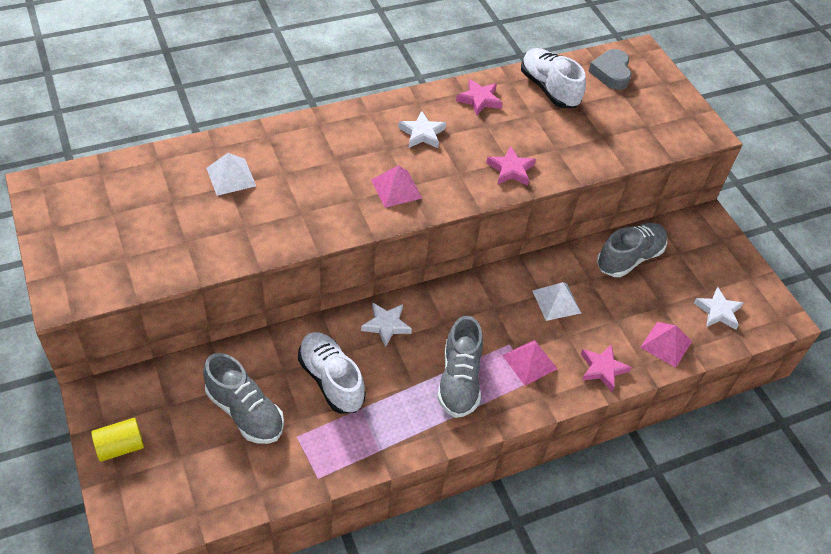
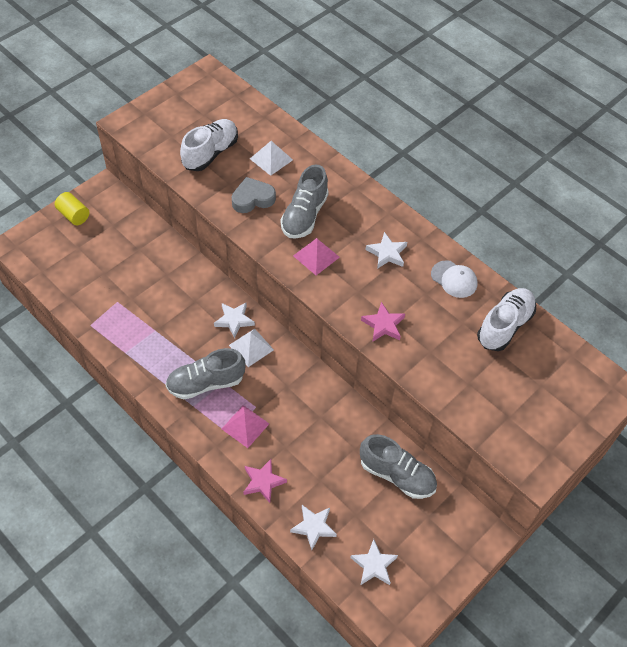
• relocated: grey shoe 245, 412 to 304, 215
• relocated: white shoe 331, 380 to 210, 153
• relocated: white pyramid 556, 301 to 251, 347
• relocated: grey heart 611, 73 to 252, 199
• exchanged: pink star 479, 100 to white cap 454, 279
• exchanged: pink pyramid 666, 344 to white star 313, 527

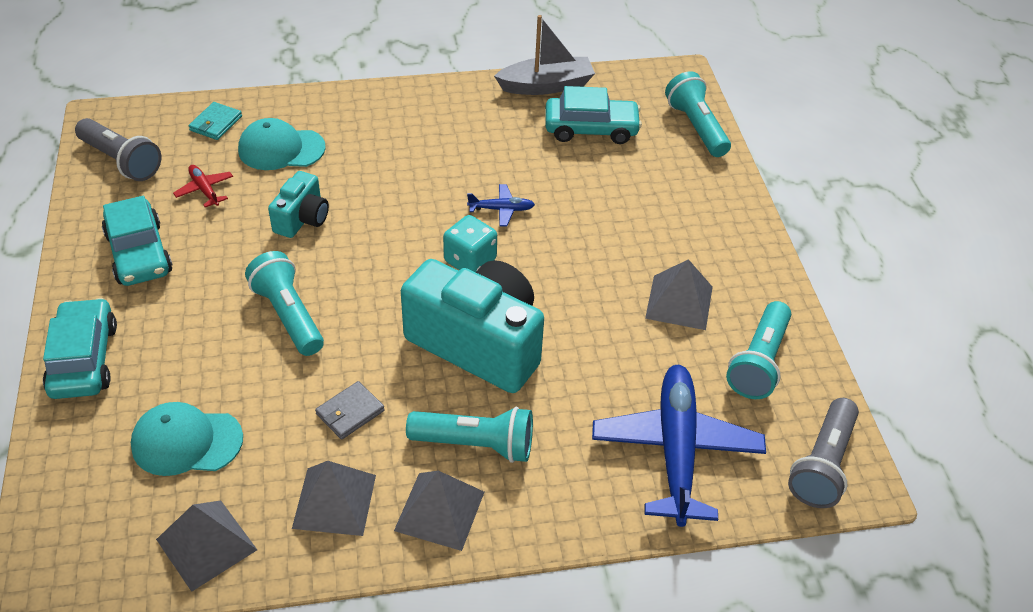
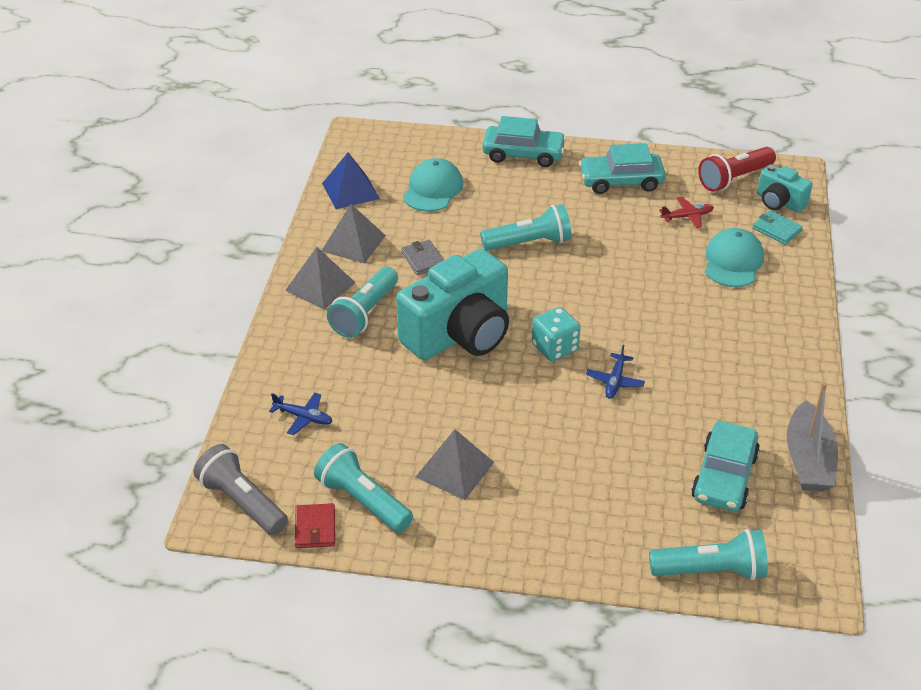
• appeared: red wallet 315, 528
• relocated: turquoise camera 302, 219 to 779, 202
• colour: grey flashlight 121, 161 to red flashlight 734, 179
• colour: grey pyramid 206, 544 to blue pyramid 350, 191
• size: blue plane 676, 451 = 303, 417 x0.43

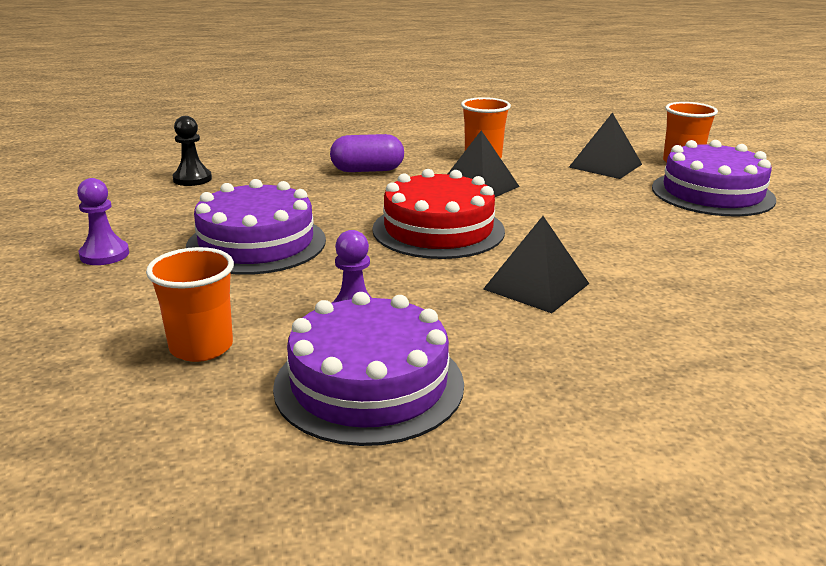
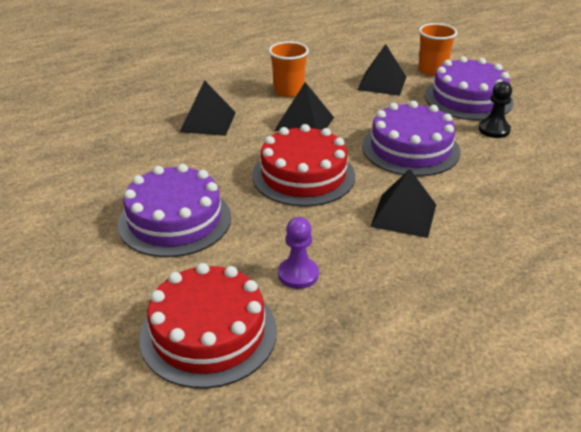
• missing: purple pawn 104, 255
• relocated: black pawn 192, 179 to 494, 130
• relocated: purple cake 369, 384 to 410, 149
• exchanged: orange cup 201, 347 to red cake 208, 333
• exchanged: purple capsule 367, 170 to black pyramid 208, 122

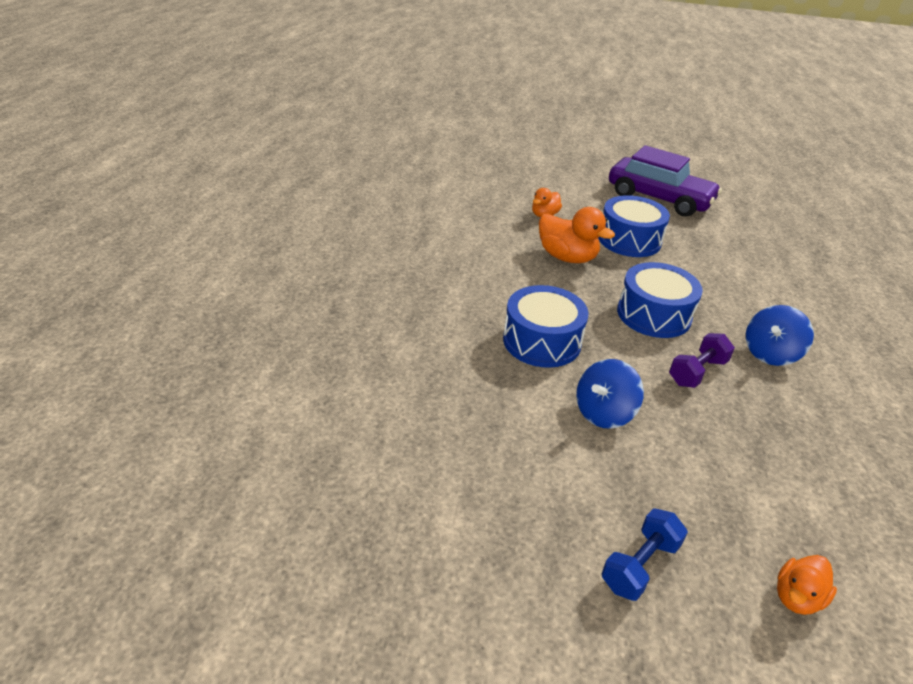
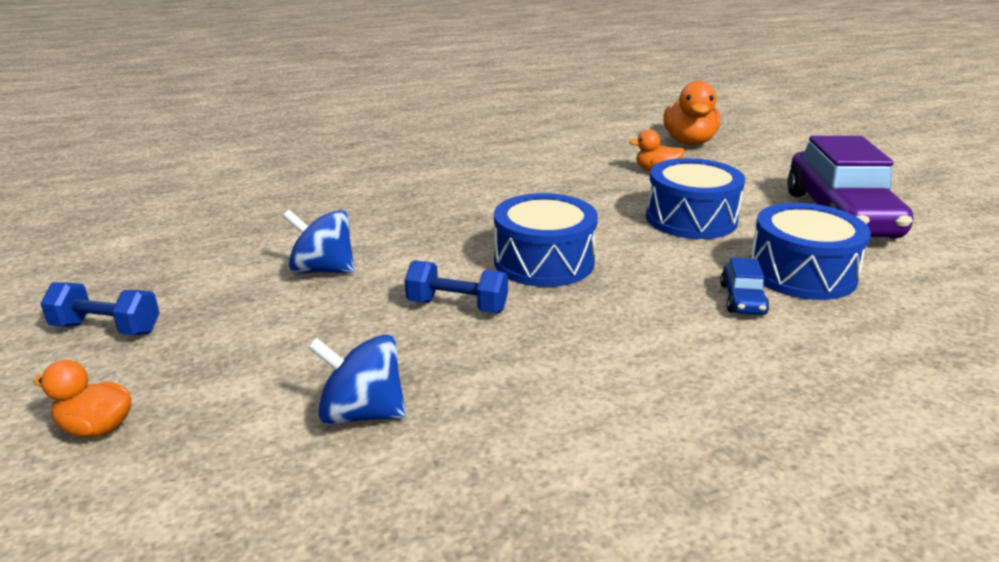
• appeared: blue car 742, 299
• relocated: blue drum 542, 341 to 801, 273
• relocated: orange duck 567, 257 to 689, 142
• relocated: blue spinning top 770, 353 to 362, 413
• colour: purple dumbbell 697, 372 to blue dumbbell 457, 306

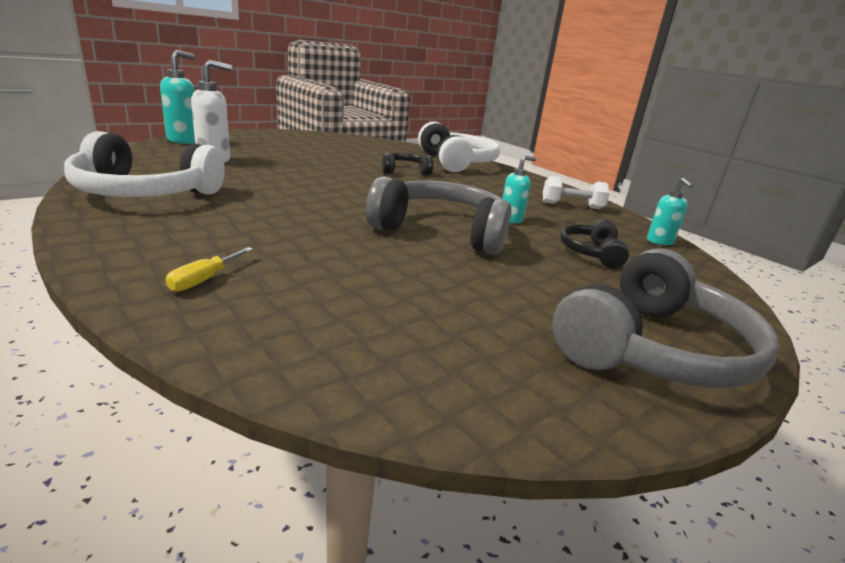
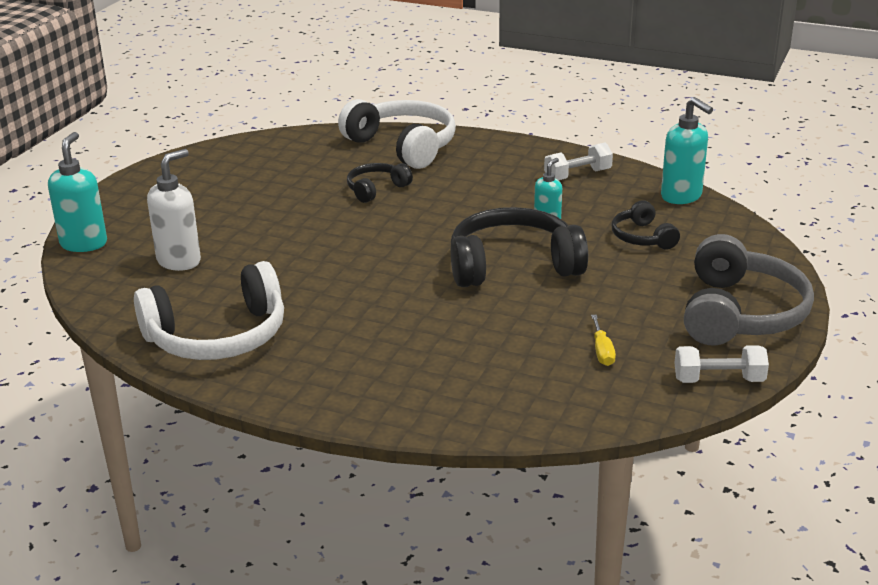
• appeared: white dumbbell 718, 380
• relocated: yellow screwdriver 204, 280 to 602, 351
• colour: grey headphones 442, 231 to black headphones 513, 265
• size: turquoise soap dispenser 660, 242 = 682, 197 x1.67

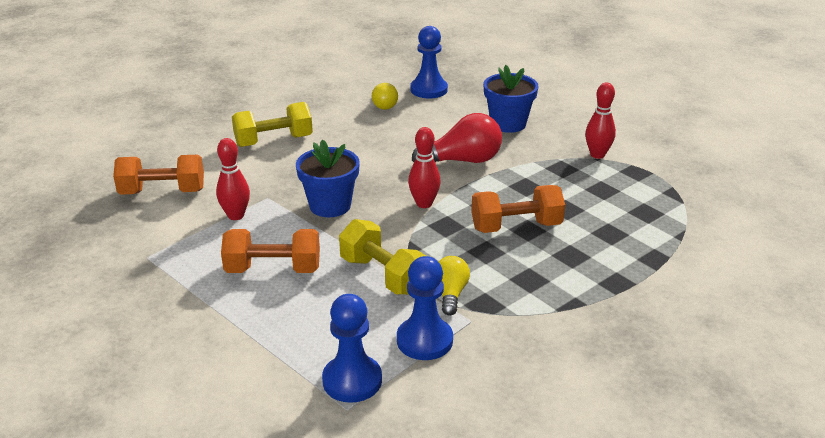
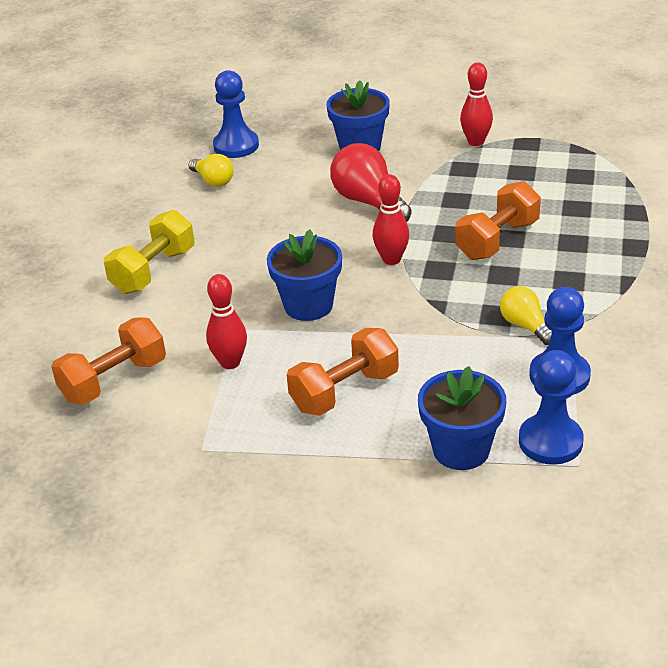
• missing: yellow dumbbell 383, 275
• appeared: blue flower pot 461, 449
• spun: red light bulb 463, 161 = 369, 202 75 degrees counterclockwise

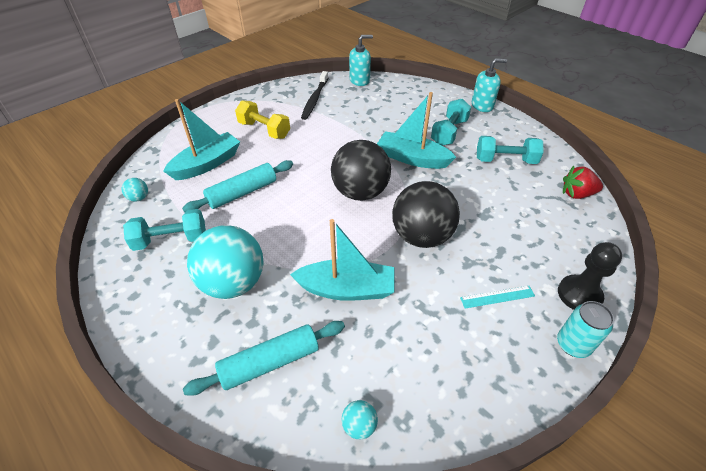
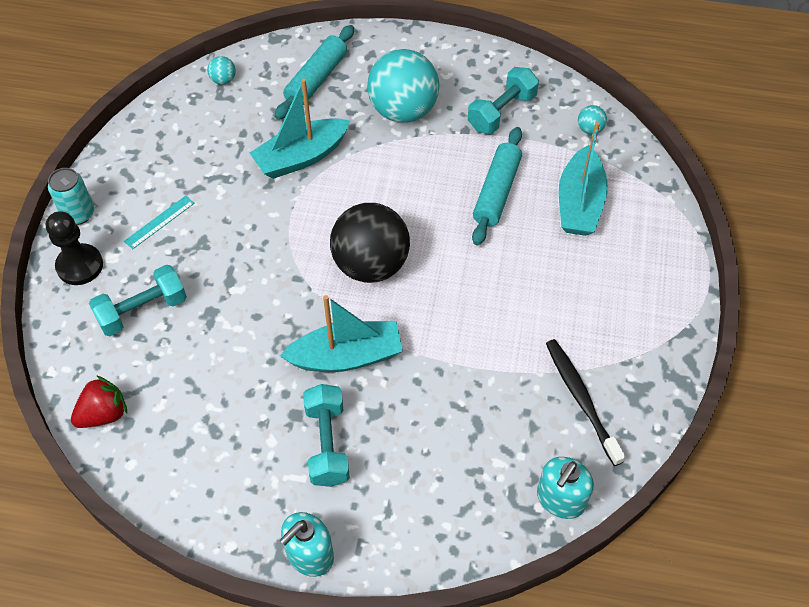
• missing: yellow dumbbell 264, 130
• missing: black ball 421, 236
• relocated: turquoise dumbbell 505, 160 to 142, 310

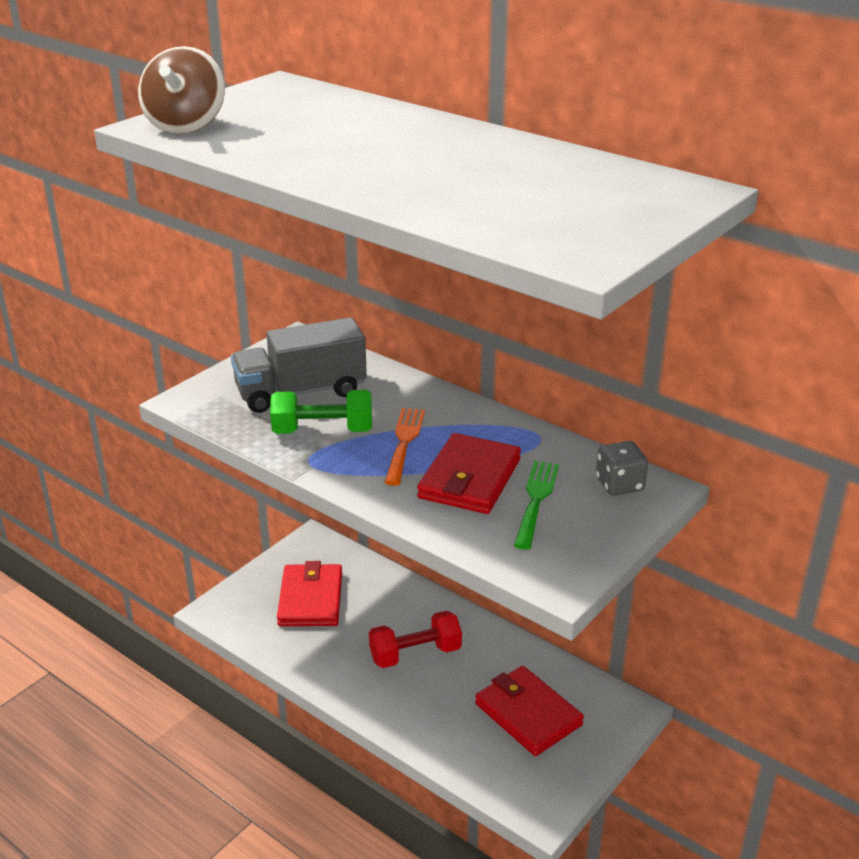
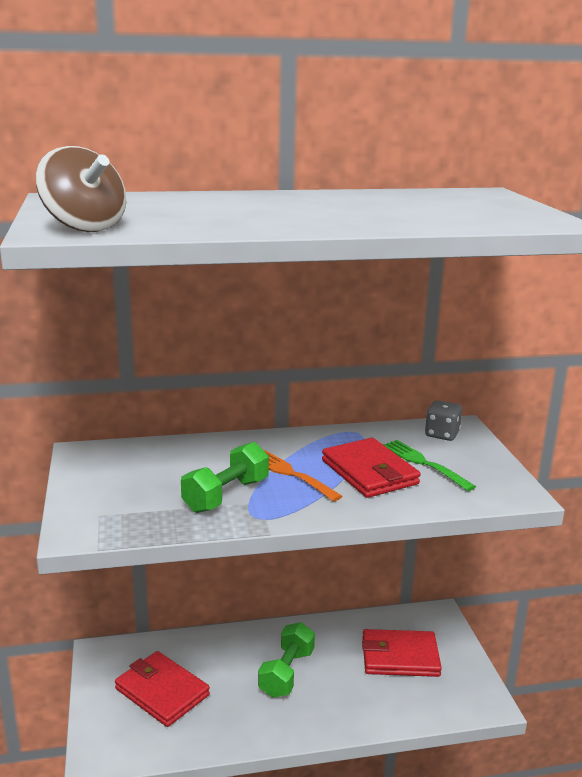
• missing: grey truck 301, 392
• colour: red dumbbell 415, 654 to green dumbbell 286, 673

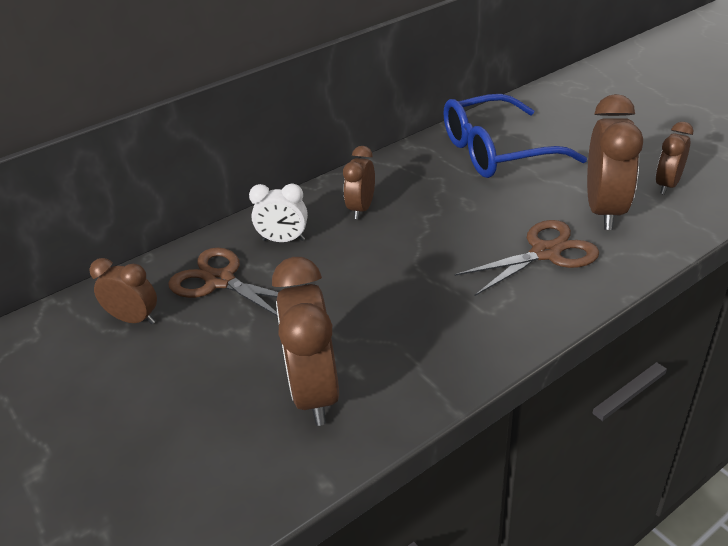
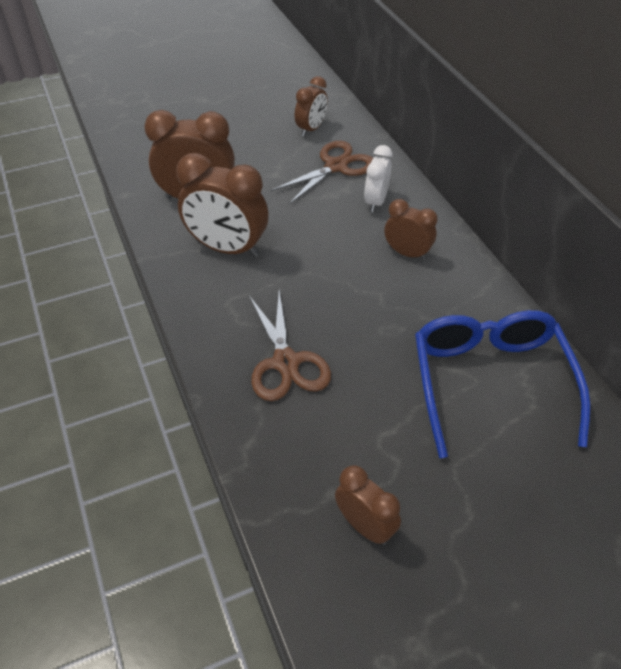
• relocated: brown clock 604, 211 to 227, 248

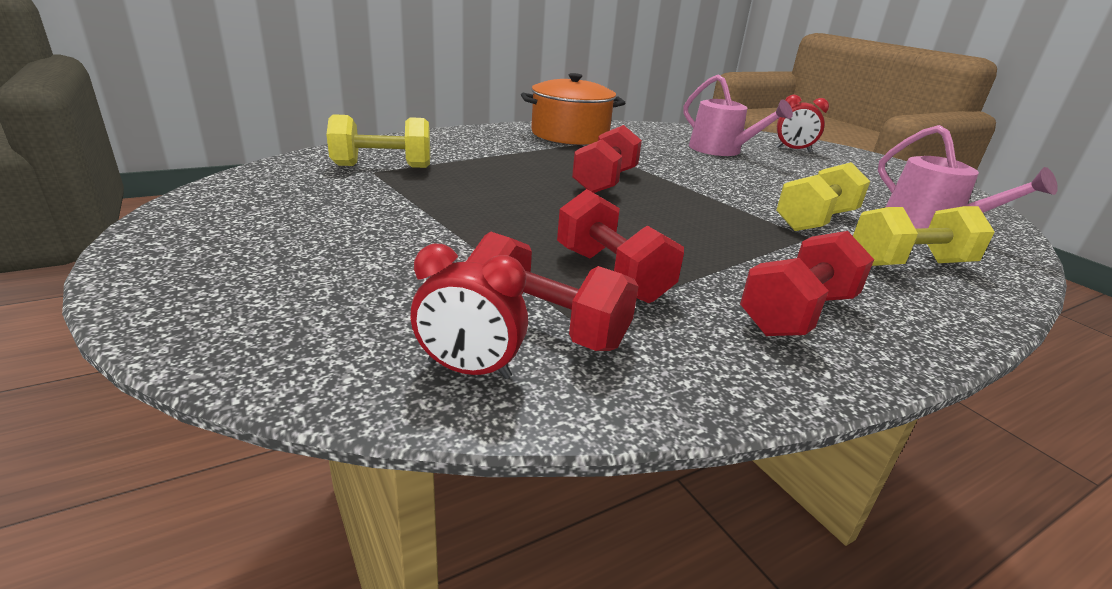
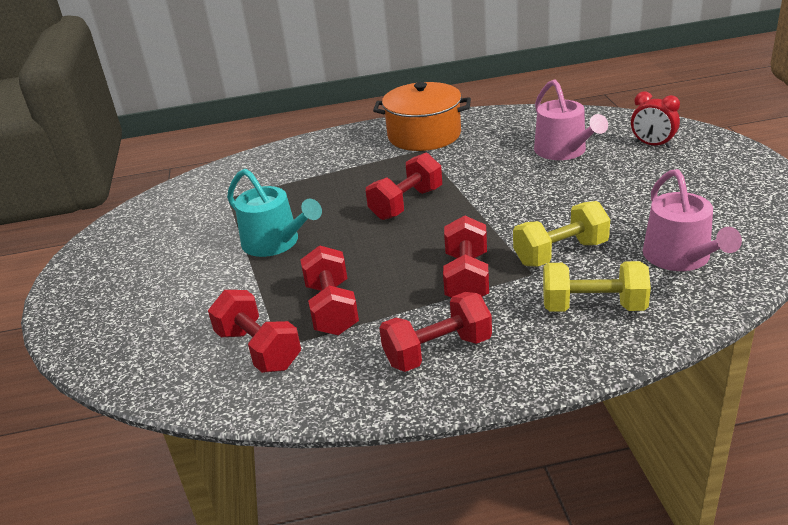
• missing: yellow dumbbell 382, 166
• missing: red clock 469, 370
• appeared: turquoise watering can 275, 242
• appeared: red dumbbell 467, 278

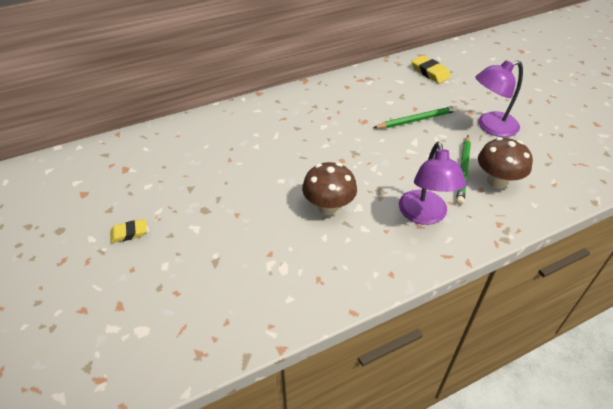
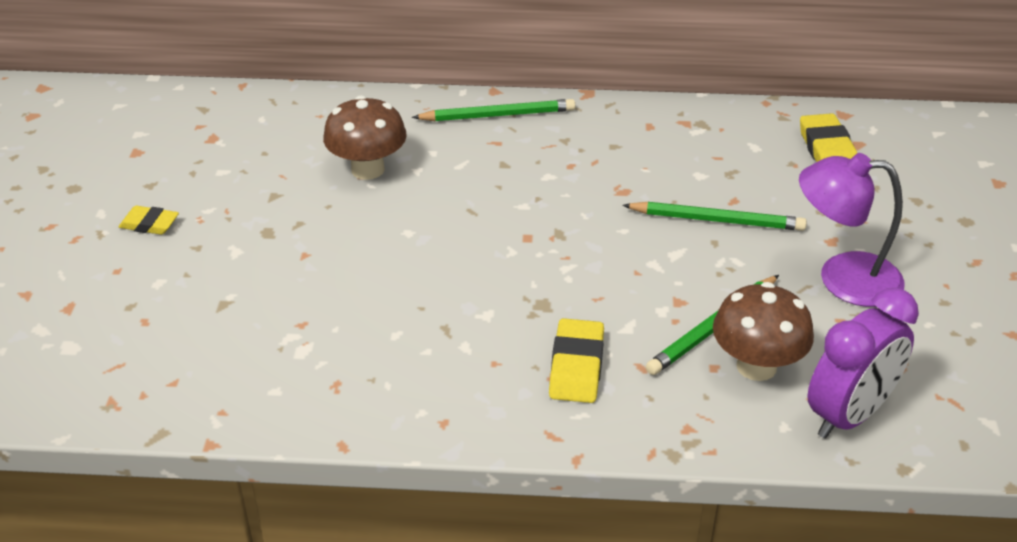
• appeared: green pencil 497, 115
• appeared: purple clock 849, 415
• relocated: brown mushroom 328, 207 to 368, 169
• exchanged: purple lamp 424, 215 to yellow eraser 576, 366

